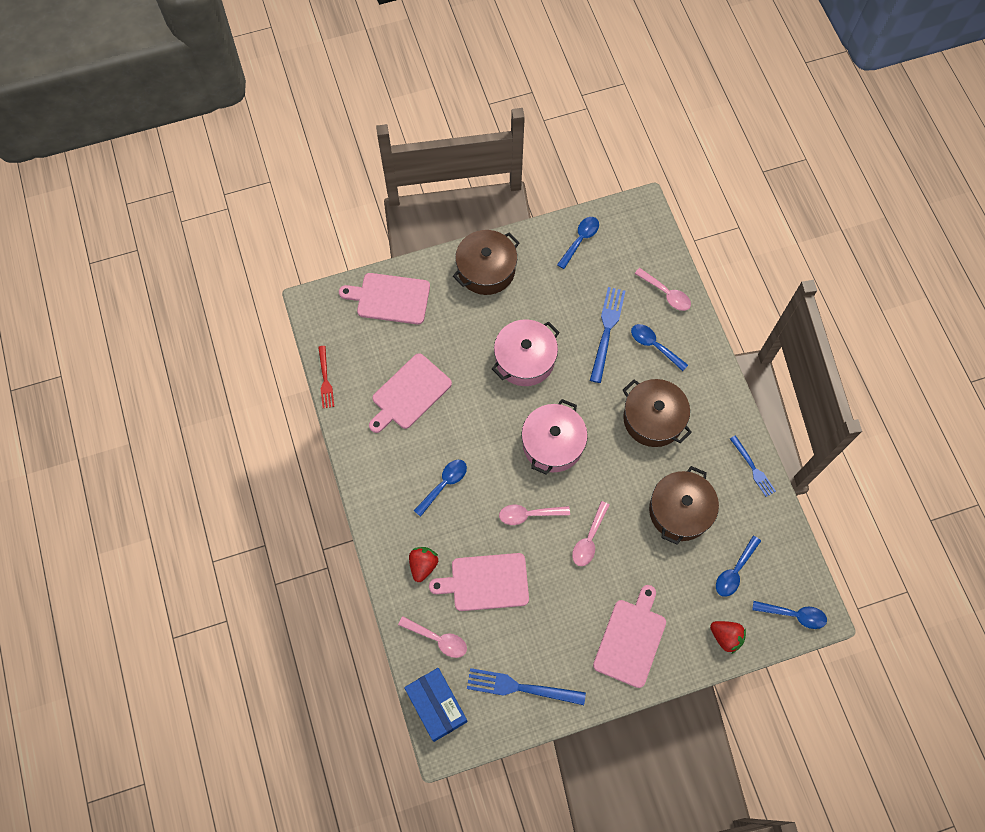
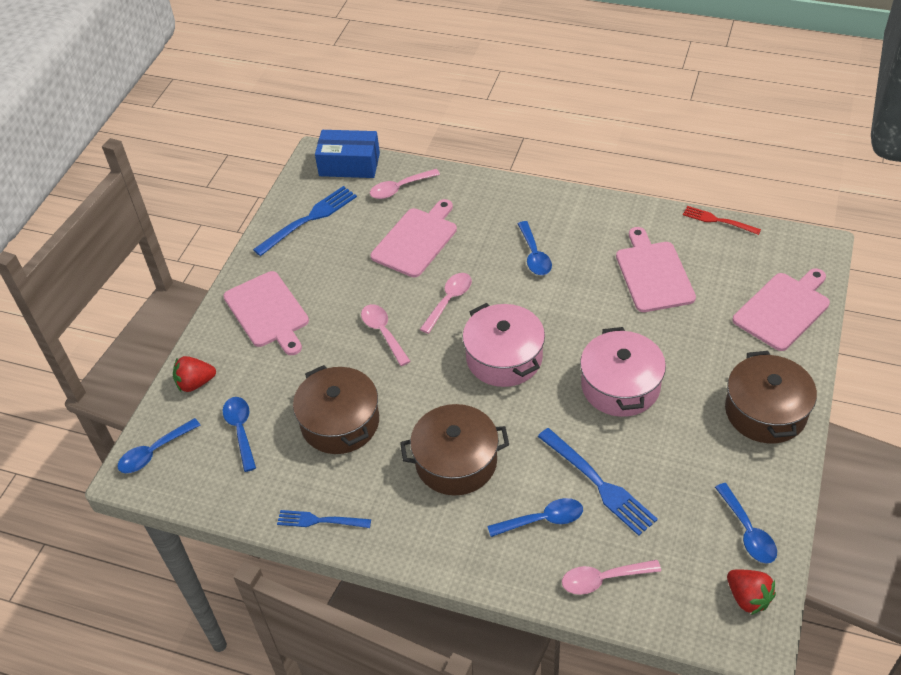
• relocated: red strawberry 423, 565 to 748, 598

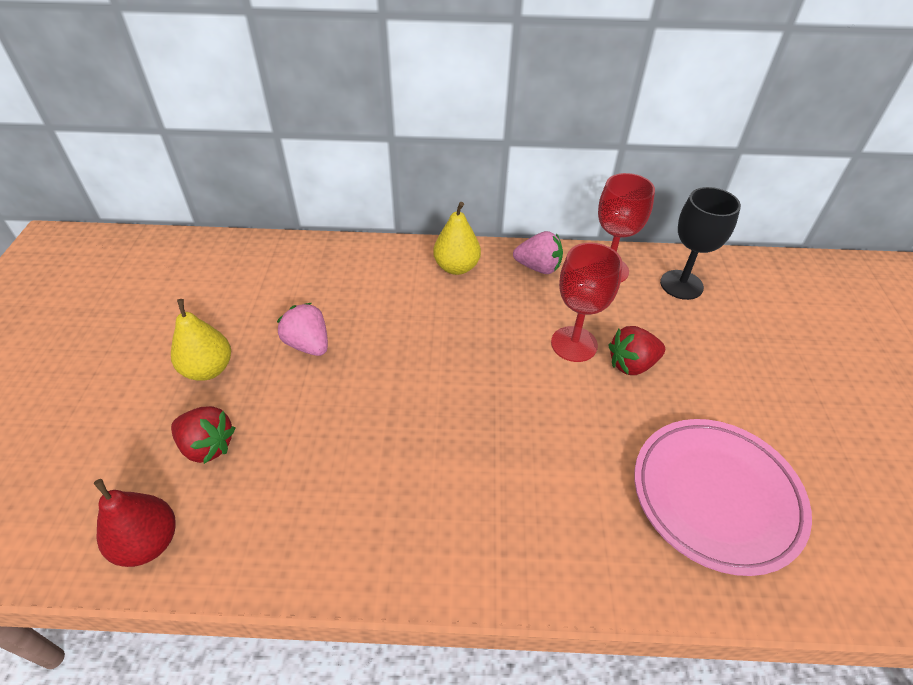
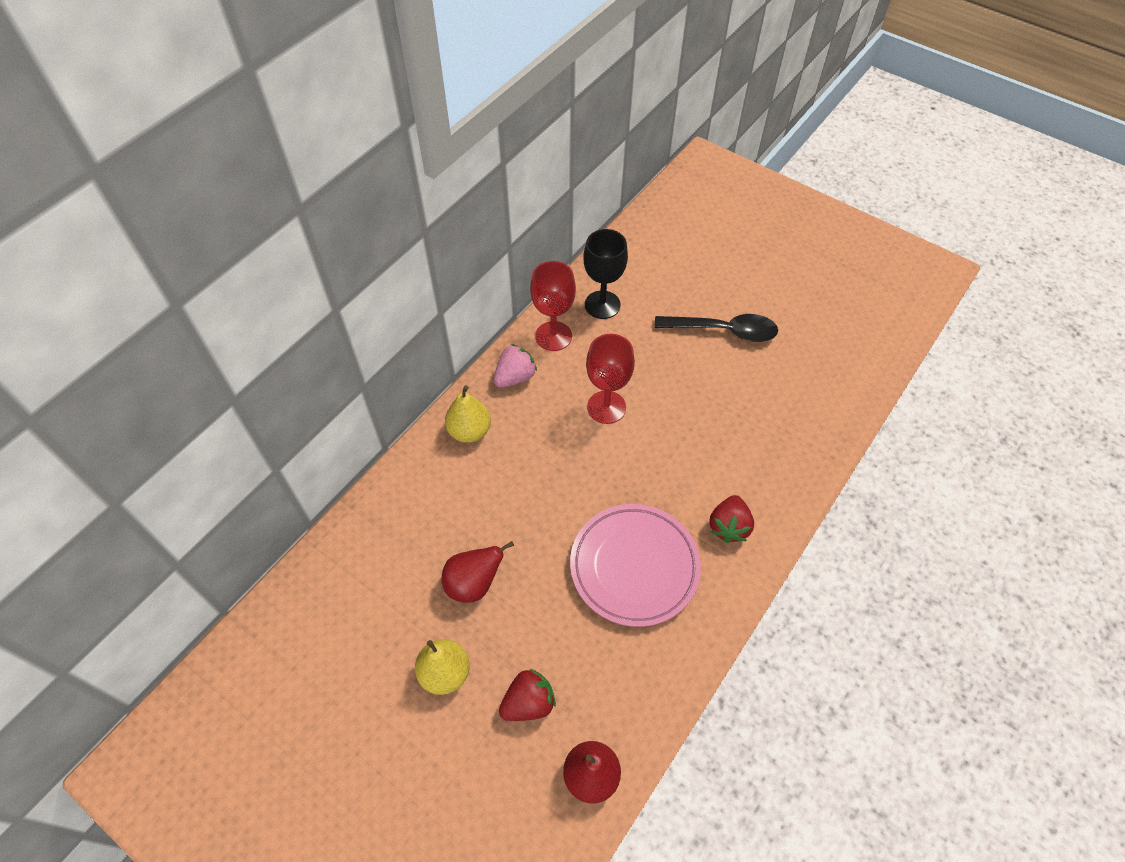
• appeared: black spoon 724, 331
• relocated: red strawberry 631, 364 to 728, 526
• relocated: pink plate 716, 496 to 634, 567
• exchanged: pink strawberry 308, 344 to red pear 474, 584

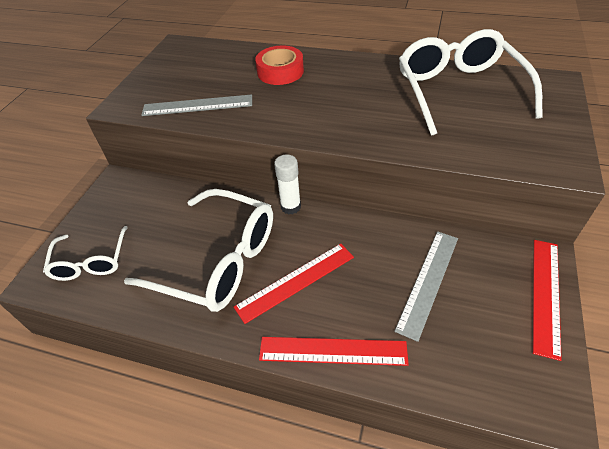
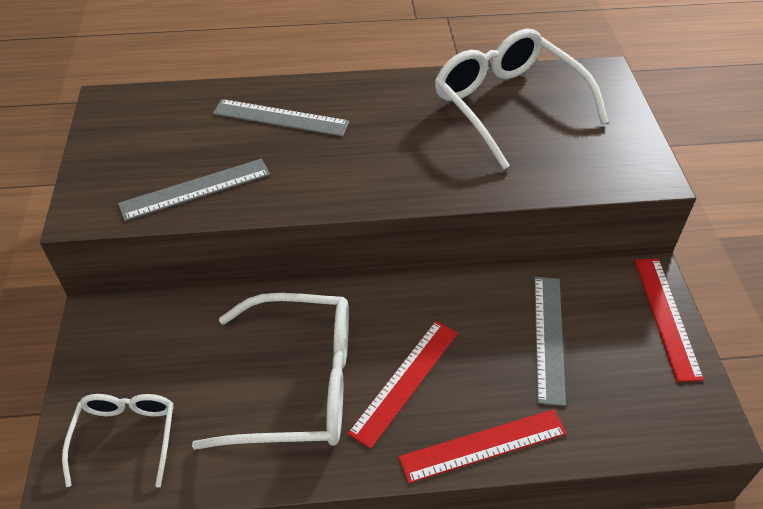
• missing: white glue stick 290, 207
• exchanged: red tape 280, 72 to grey ruler 280, 118
• spun: white glasses 91, 262 = 126, 436 150 degrees counterclockwise

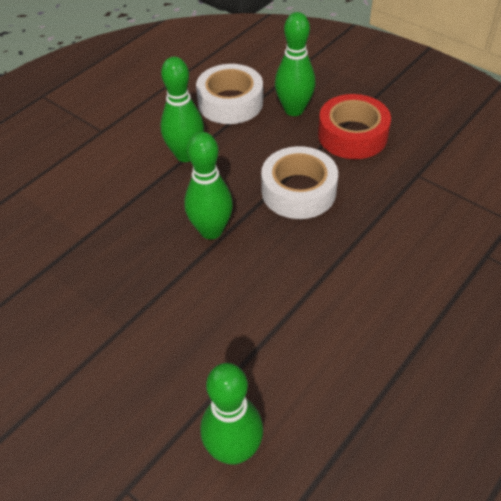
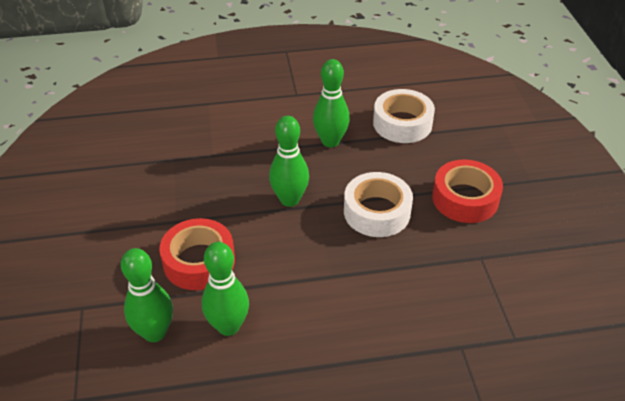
• appeared: red tape 199, 261
• relocated: green bowling pin 294, 110 to 228, 326

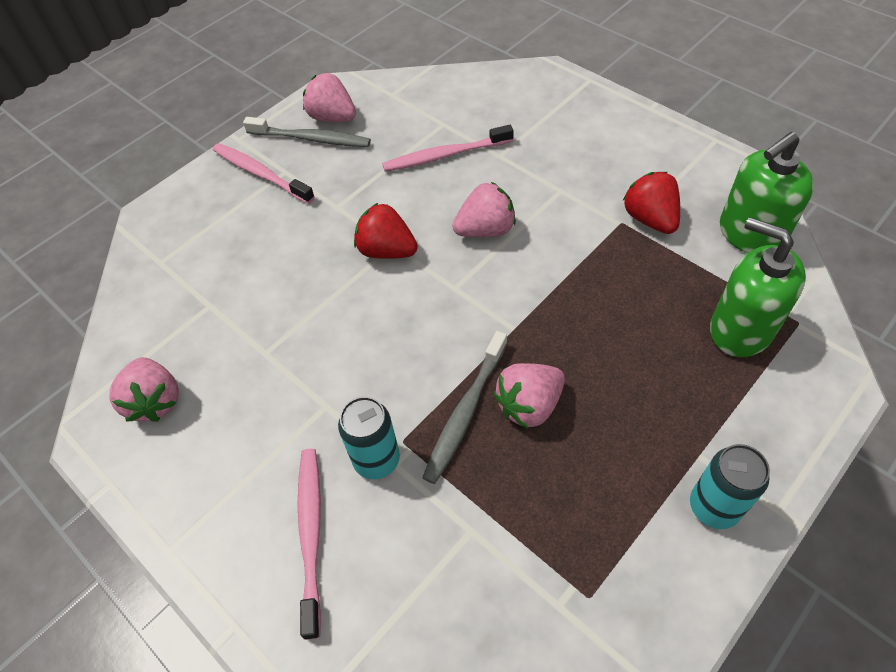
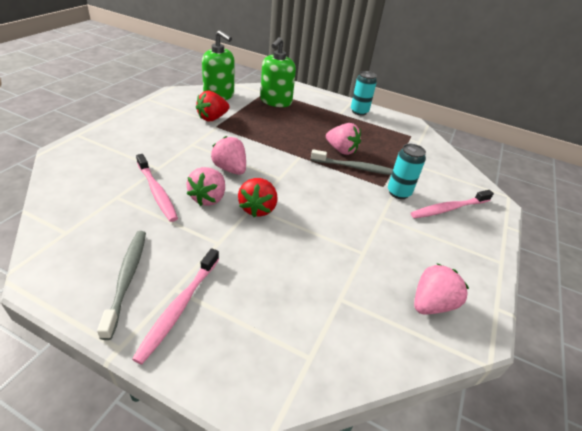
• relocated: pink strawberry 332, 117 to 208, 198

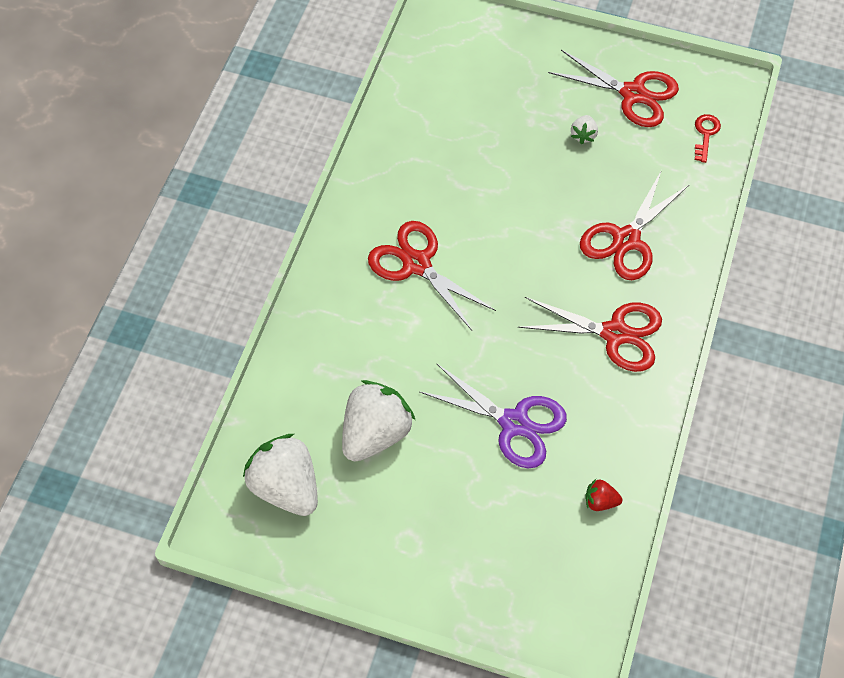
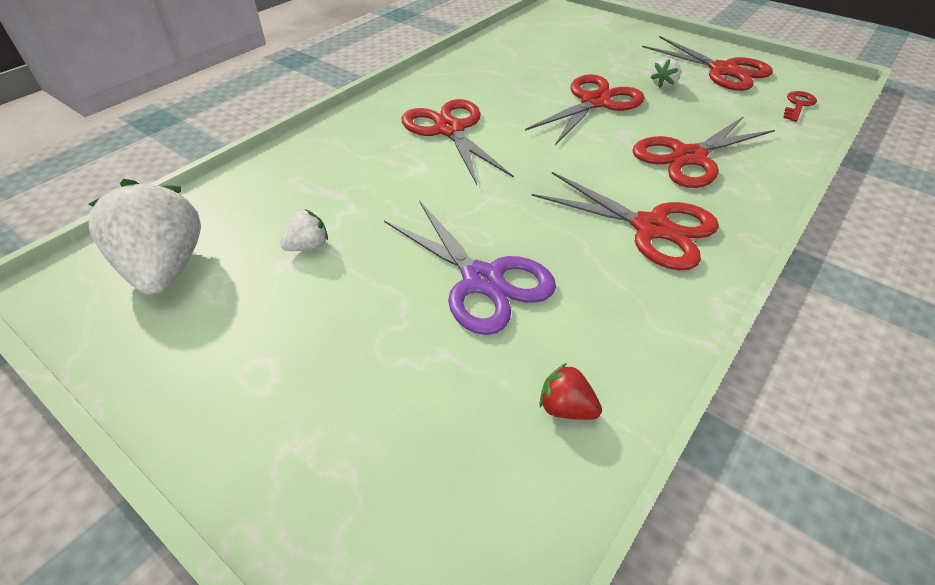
• appeared: red scissors 595, 102
• size: white strawberry 375, 433 = 308, 246 x0.45

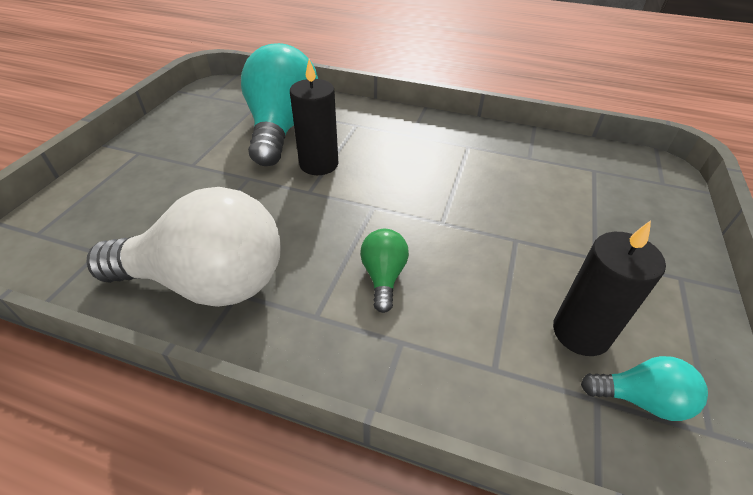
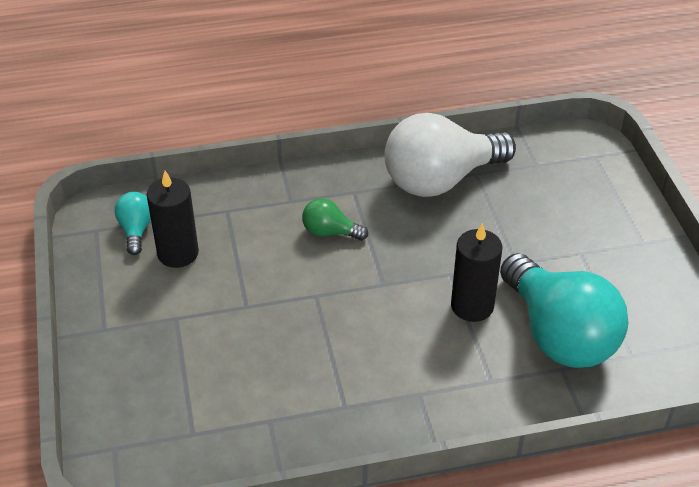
• spun: green light bulb 383, 277 = 330, 232 135 degrees clockwise
• spun: turquoise light bulb 640, 399 = 136, 230 105 degrees clockwise

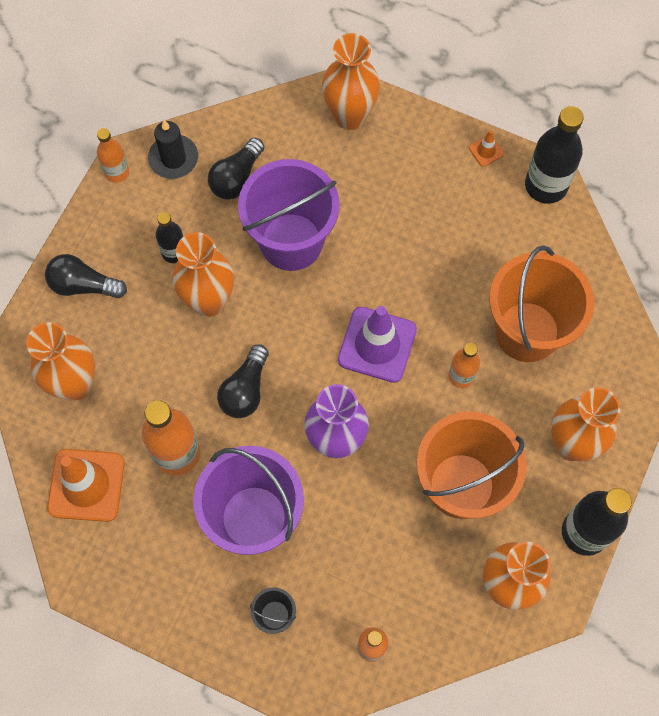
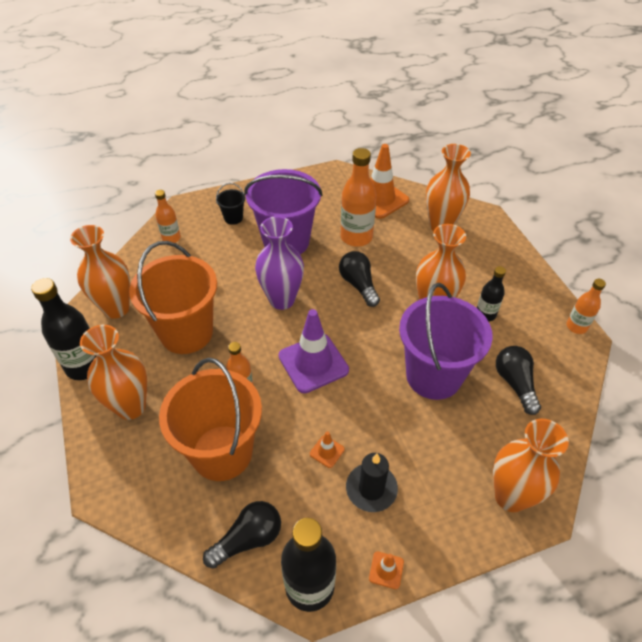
• appeared: orange traffic cone 327, 451
• relocated: black light bulb 83, 285 to 248, 539
• relocated: black candle 173, 158 to 371, 489

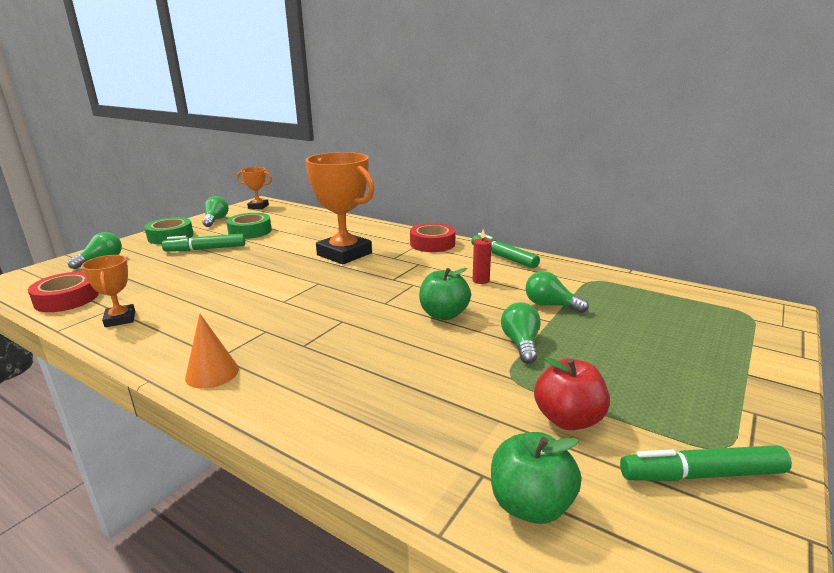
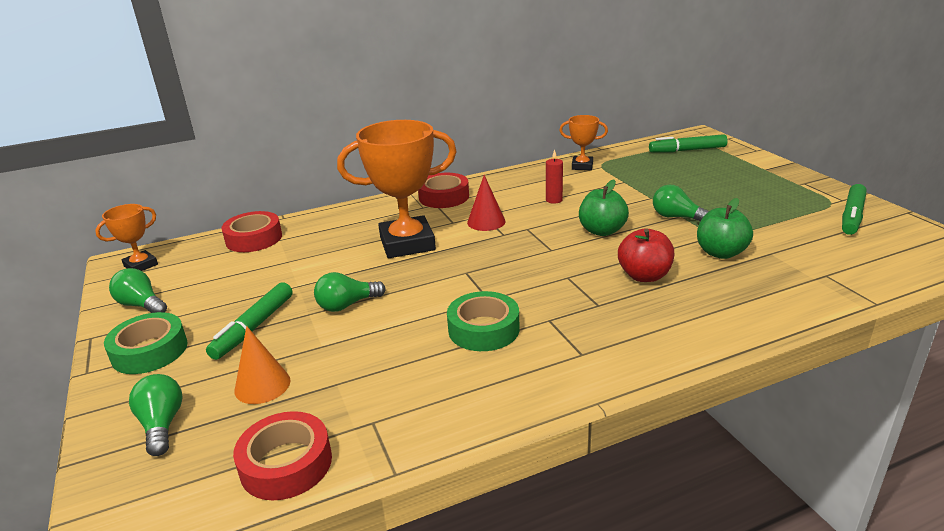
• appeared: red tape 254, 238
• appeared: red cone 486, 222
• relocated: orange trophy 120, 319 to 582, 166
• relocated: orange cone 212, 373 to 262, 385
• relocated: green tape 250, 231 to 483, 329
• relocated: green marker 503, 257 to 687, 150
• relocated: green apple 530, 505 to 720, 253
• relocated: green light bulb 550, 305 to 347, 305
• relocated: red apple 568, 419 to 644, 276

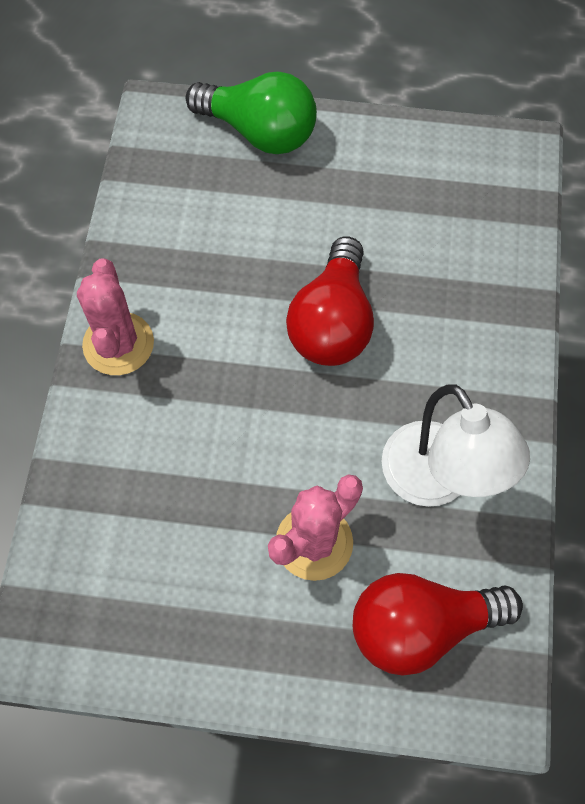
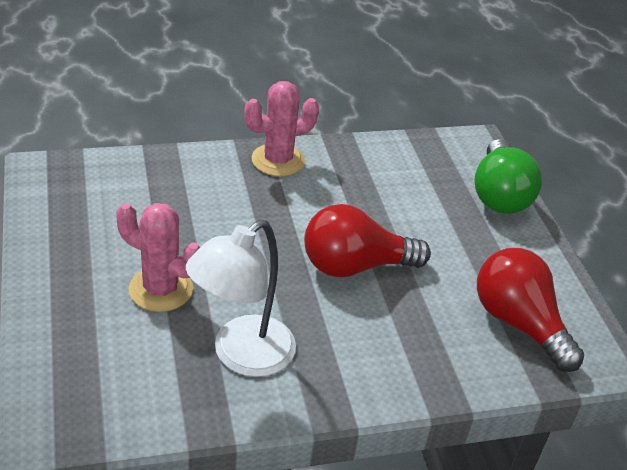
• relocated: red light bulb 421, 626 to 519, 323

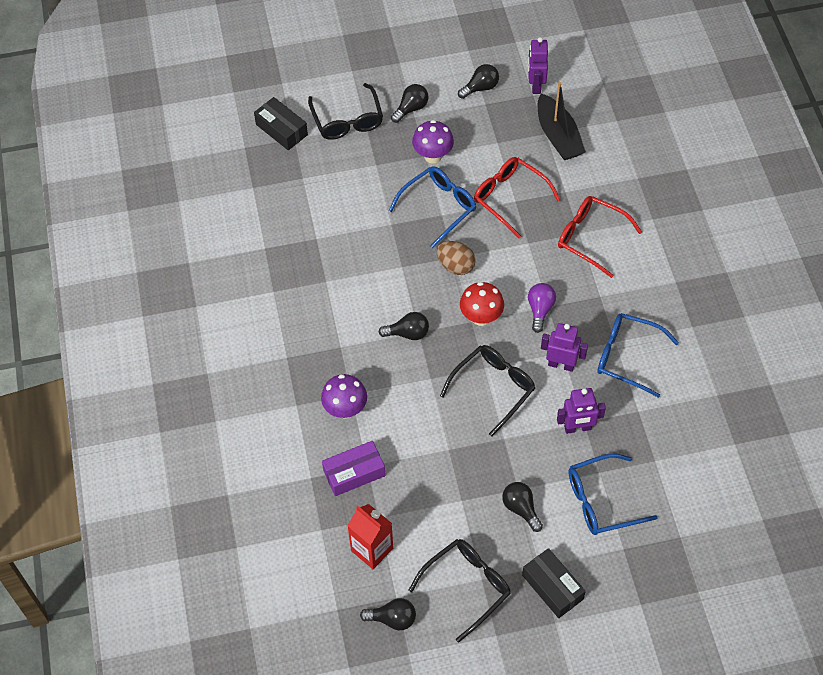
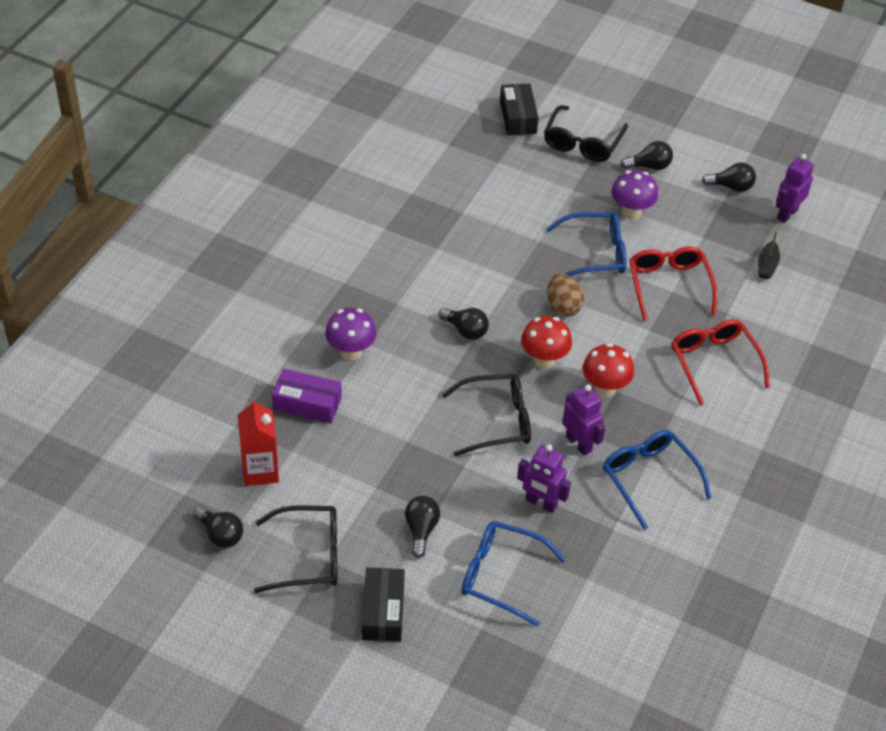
• exchanged: purple light bulb 540, 310 to red mushroom 605, 388
• size: black boat 558, 136 = 767, 265 x0.53

